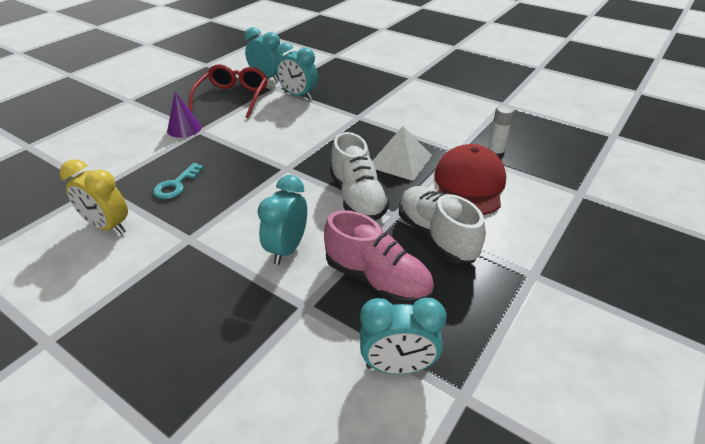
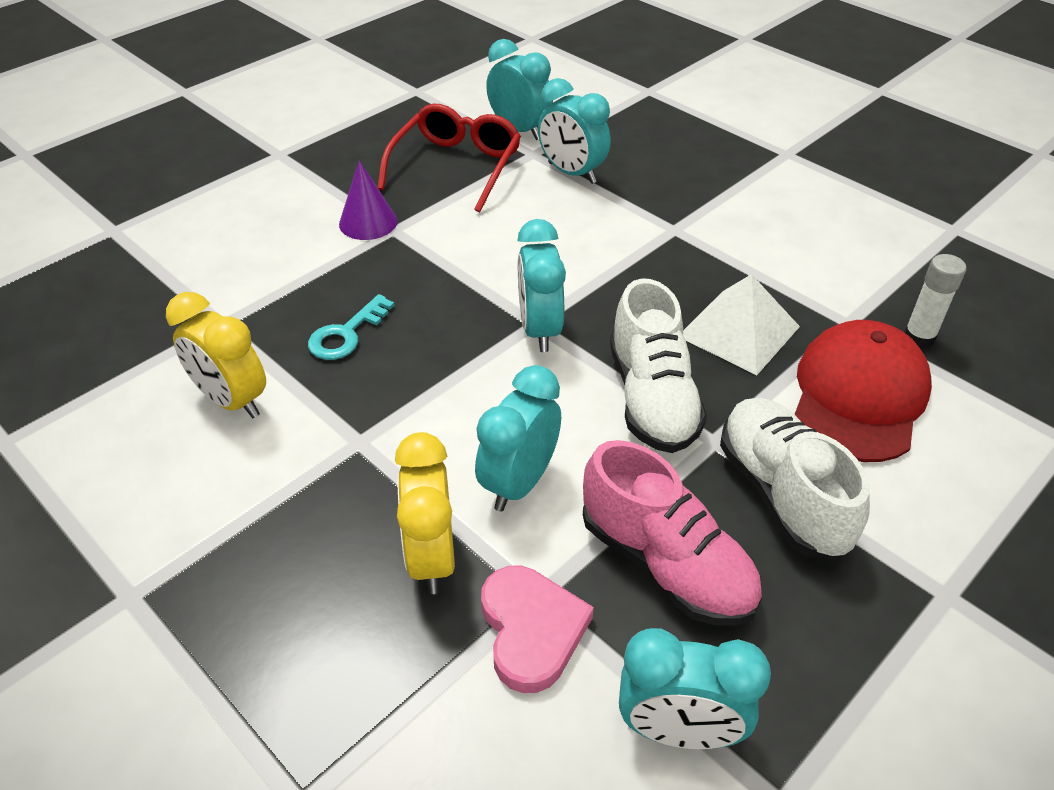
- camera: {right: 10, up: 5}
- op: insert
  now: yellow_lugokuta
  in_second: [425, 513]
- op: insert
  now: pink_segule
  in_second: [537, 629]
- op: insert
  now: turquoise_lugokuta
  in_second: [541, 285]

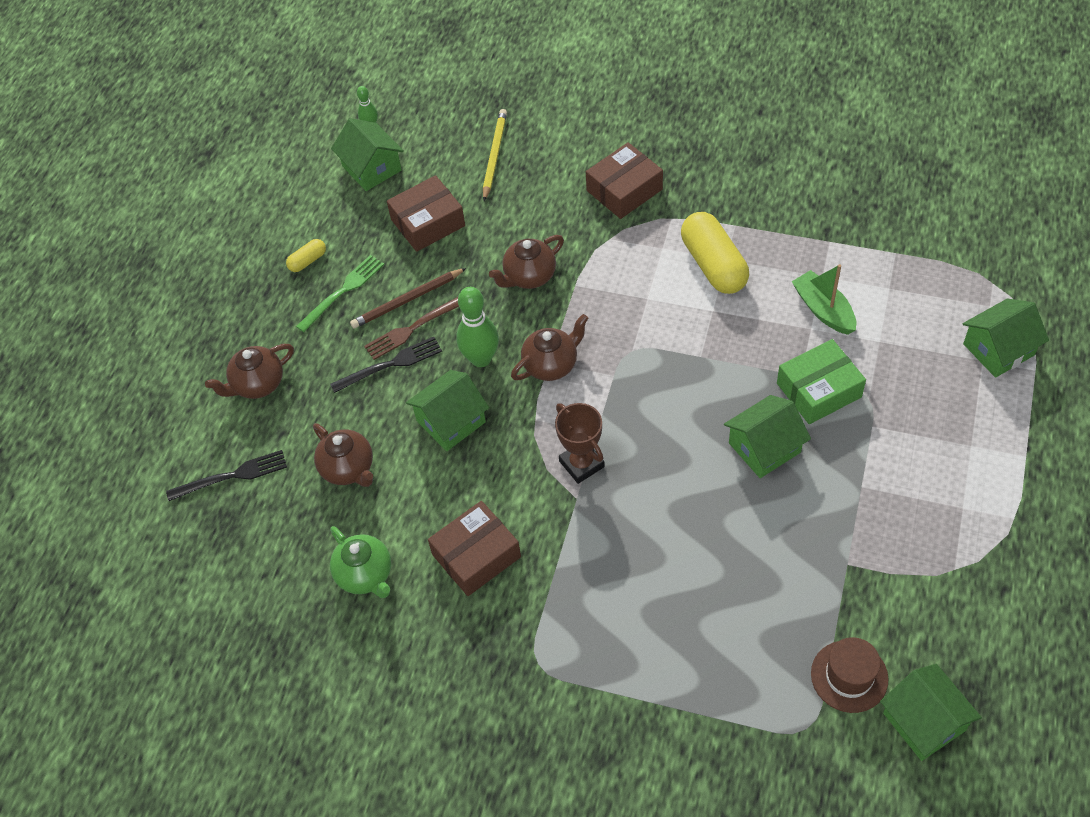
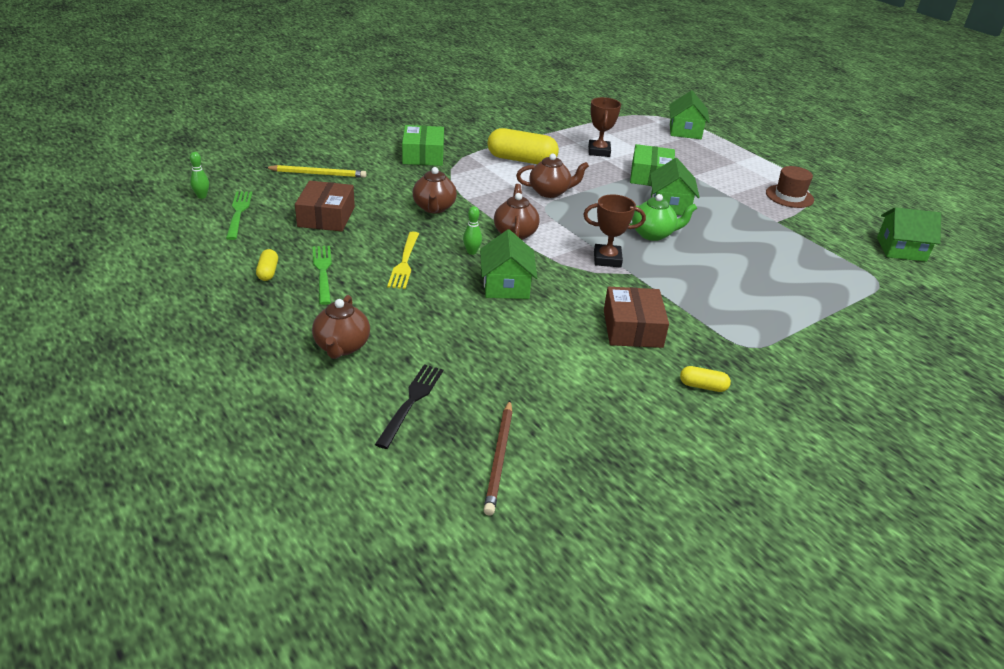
- camera: {right: -60, up: -20}
- op: replace
  was: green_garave
  now: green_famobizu
  in_first: [367, 154]
  in_second: [239, 216]
- op: rotate
  was: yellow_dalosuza
  in_first: [495, 155]
  in_second: [316, 171]
  clockwise: 135
- op: recolor
  was: brown_famobizu
  now: yellow_famobizu
  in_first: [411, 328]
  in_second: [403, 260]
- op: recolor
  was: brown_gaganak
  now: green_gaganak
  in_first: [624, 180]
  in_second: [423, 145]
- op: resize
  was: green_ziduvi
  in_first: [477, 327]
  in_second: [472, 230]
  ratio: 0.54
- op: move
  was: brown_dalosuza
  in_first: [408, 298]
  in_second: [498, 458]
- op: move
  was: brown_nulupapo
  in_first: [343, 455]
  in_second: [552, 175]
- op: replace
  was: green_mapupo
  now: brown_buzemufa
  in_first: [824, 299]
  in_second: [604, 127]
- op: move
  was: green_nulupapo
  in_first: [360, 562]
  in_second: [663, 217]
- op: insert
  now: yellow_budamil
  in_second: [705, 379]
- op: move
  was: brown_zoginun
  in_first: [850, 675]
  in_second: [790, 187]
- op: delete
  was: black_famobizu
  in_first: [386, 365]

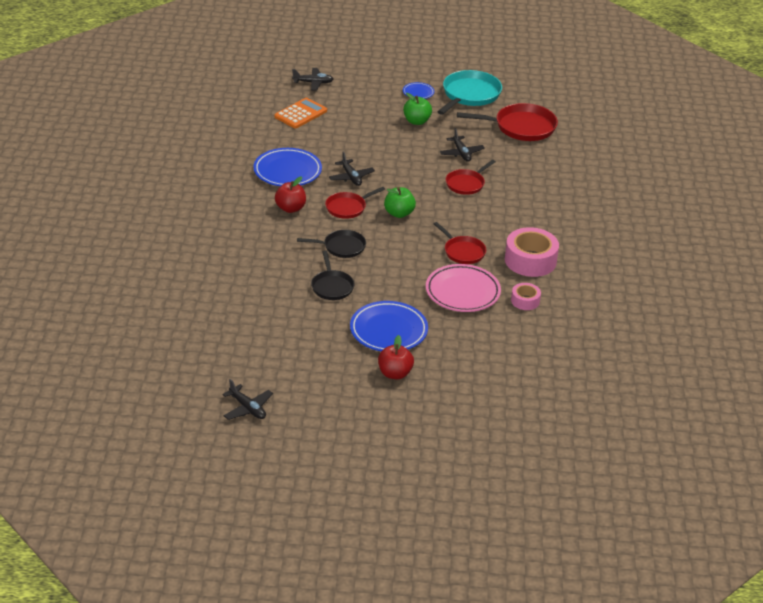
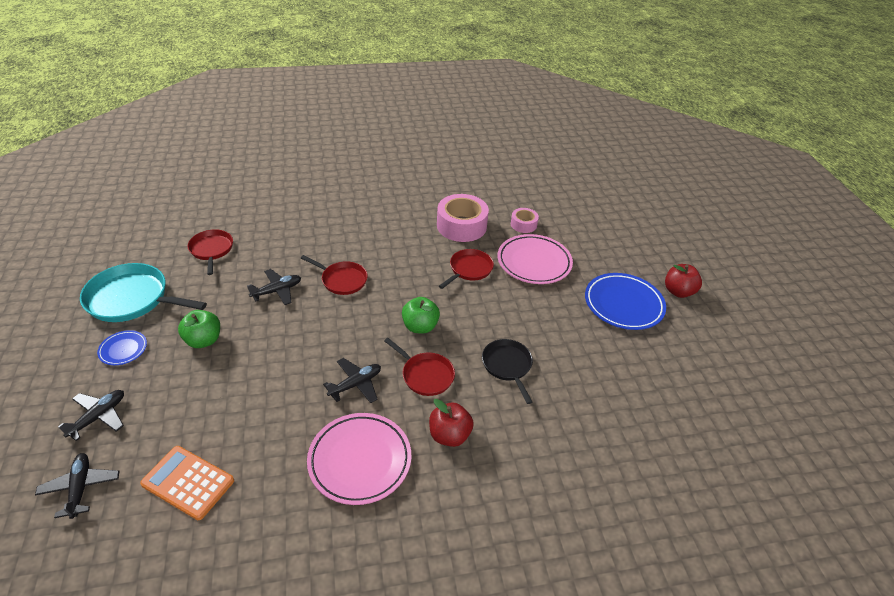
- camera: {right: -105, up: 5}
- op: move
  was: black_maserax
  in_first: [247, 399]
  in_second: [91, 415]
- op: resize
  was: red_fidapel
  in_first: [507, 122]
  in_second: [210, 252]
  ratio: 0.61
- op: recolor
  was: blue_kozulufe
  now: pink_kozulufe
  in_first: [287, 167]
  in_second: [359, 459]
- op: delete
  was: black_fidapel
  in_first: [333, 275]

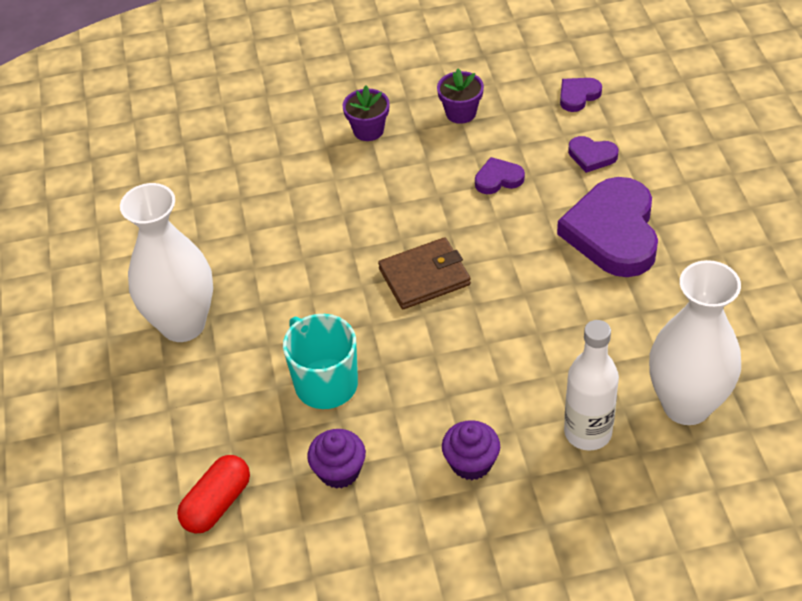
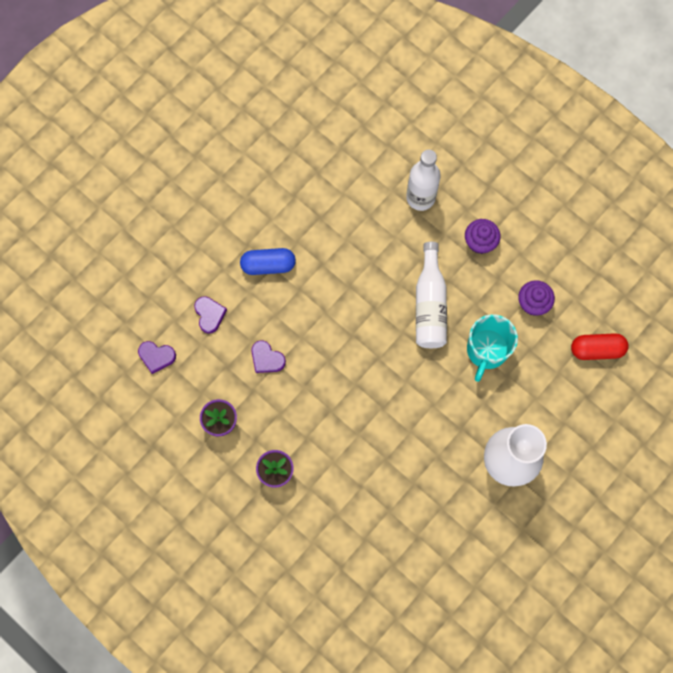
- camera: {right: -130, up: 25}
- op: replace
  was: purple_segule
  now: blue_budamil
  in_first: [607, 227]
  in_second: [268, 261]
- op: insert
  now: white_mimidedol
  in_second: [431, 295]
- op: delete
  was: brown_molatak
  in_first: [424, 273]
- op: delete
  was: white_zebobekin
  in_first: [695, 342]

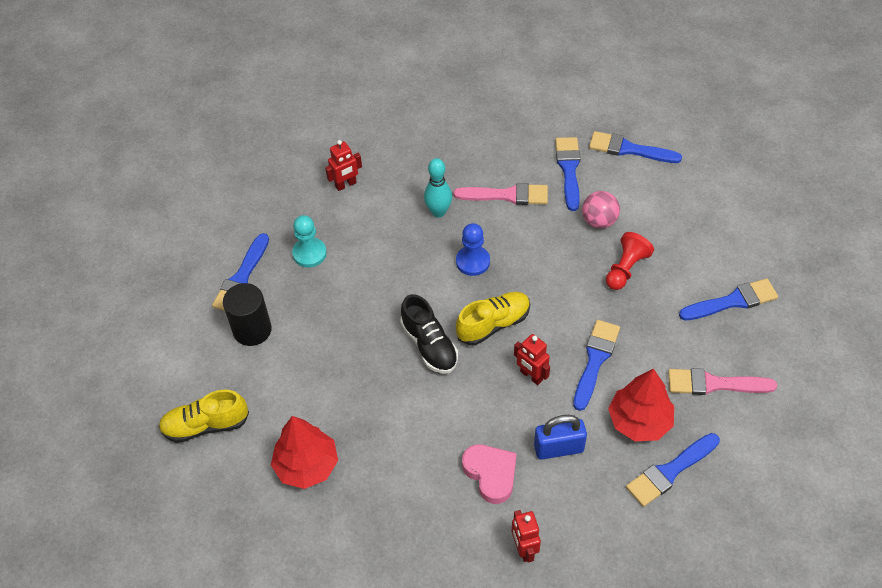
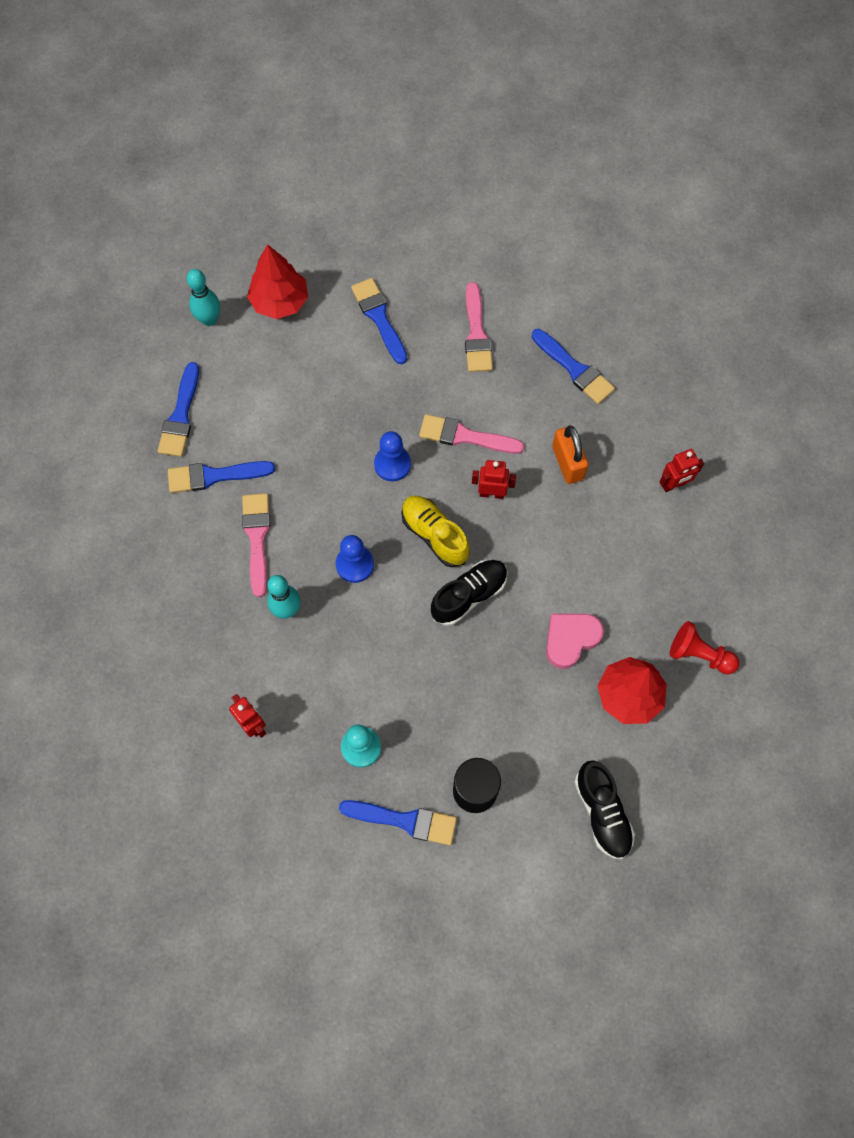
- camera: {right: -100, up: 15}
- op: insert
  now: turquoise_ziduvi
  in_second: [203, 297]
- op: move
  was: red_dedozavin
  in_first: [641, 404]
  in_second: [277, 281]
- op: insert
  now: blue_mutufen
  in_second: [392, 456]
- op: recolor
  was: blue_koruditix
  now: pink_koruditix
  in_first: [596, 365]
  in_second: [472, 434]
- op: rotate
  was: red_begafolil
  in_first: [532, 359]
  in_second: [494, 479]
  clockwise: -120
- op: move
  was: pink_segule
  in_first: [489, 474]
  in_second: [575, 641]
- op: recolor
  was: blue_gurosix
  now: orange_gurosix
  in_first: [560, 437]
  in_second: [570, 454]
- op: recolor
  was: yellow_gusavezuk
  now: black_gusavezuk
  in_first: [203, 416]
  in_second: [604, 809]
- op: move
  was: red_mutufen
  in_first: [630, 261]
  in_second: [704, 647]
- op: delete
  was: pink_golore
  in_first: [601, 210]

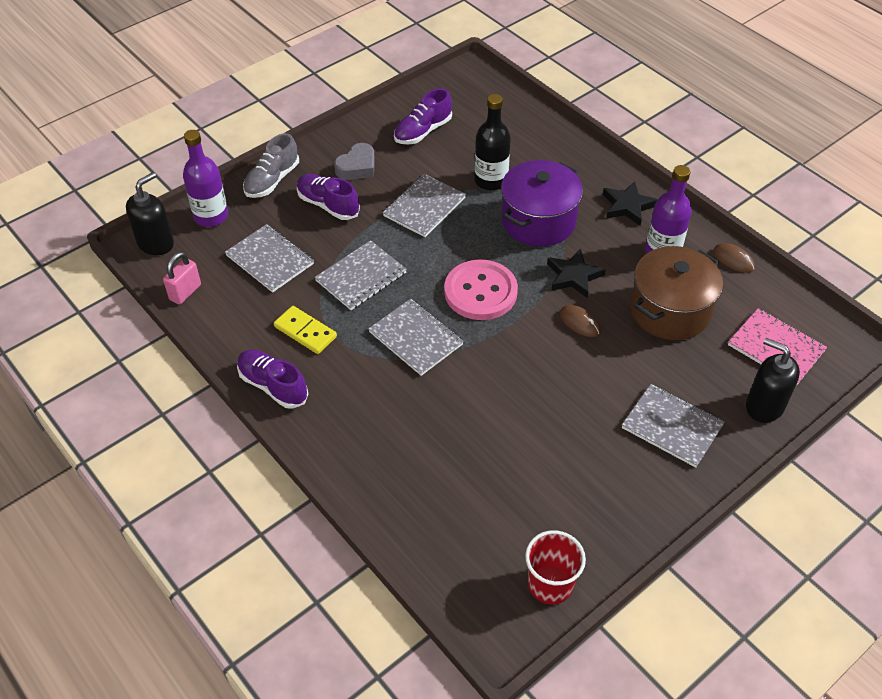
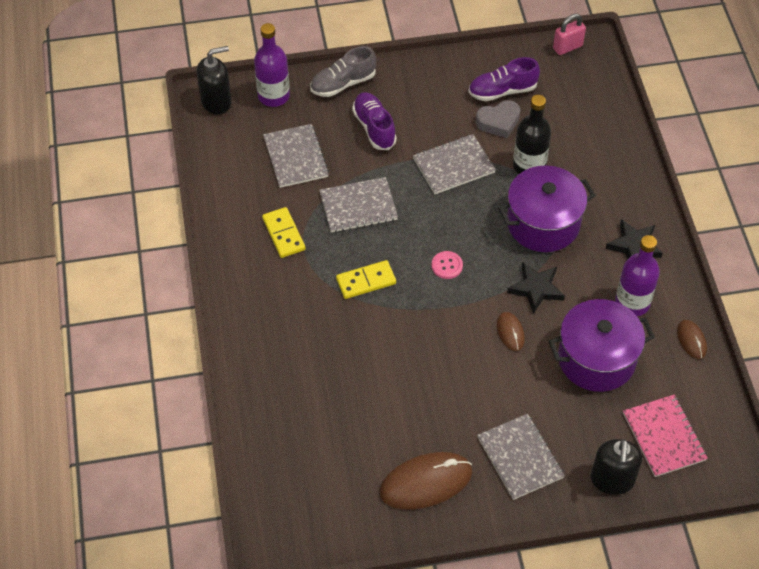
- camera: {right: 30, up: 5}
- op: replace
  was: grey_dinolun
  now: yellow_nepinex
  in_first: [416, 337]
  in_second: [366, 279]
- op: insert
  now: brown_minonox
  in_second: [426, 481]
- op: resize
  was: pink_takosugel
  in_first: [481, 289]
  in_second: [447, 265]
  ratio: 0.45
- op: move
  was: grey_segule
  in_first: [354, 161]
  in_second: [497, 119]
- op: recolor
  was: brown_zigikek
  now: purple_zigikek
  in_first: [676, 293]
  in_second: [602, 345]
- op: move
  was: pink_gurosix
  in_first: [182, 278]
  in_second: [569, 34]
- op: rotate
  was: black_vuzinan
  in_first: [773, 380]
  in_second: [616, 467]
  clockwise: -150
- op: delete
  was: purple_gusavezuk
  in_first: [272, 379]
- op: delete
  was: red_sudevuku
  in_first: [555, 567]

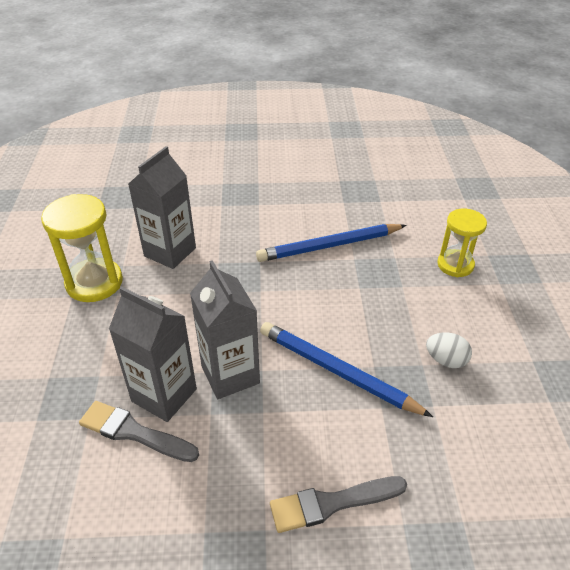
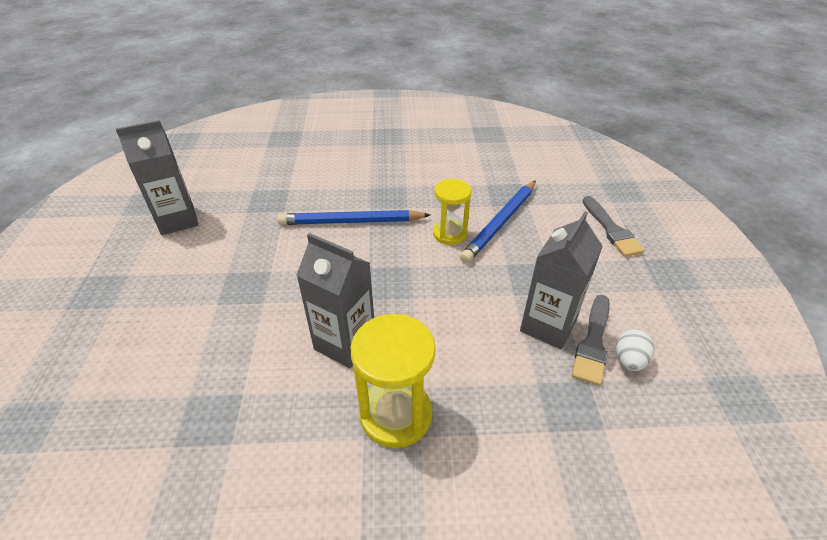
- camera: {right: -90, up: 0}
- op: move
  was: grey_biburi
  in_first: [225, 329]
  in_second: [157, 177]
- op: rotate
  was: blue_dalosuza
  in_first: [331, 243]
  in_second: [353, 217]
  clockwise: 105
- op: move
  was: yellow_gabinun
  in_first: [462, 242]
  in_second: [452, 212]
- op: move
  was: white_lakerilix
  in_first: [449, 350]
  in_second: [635, 350]

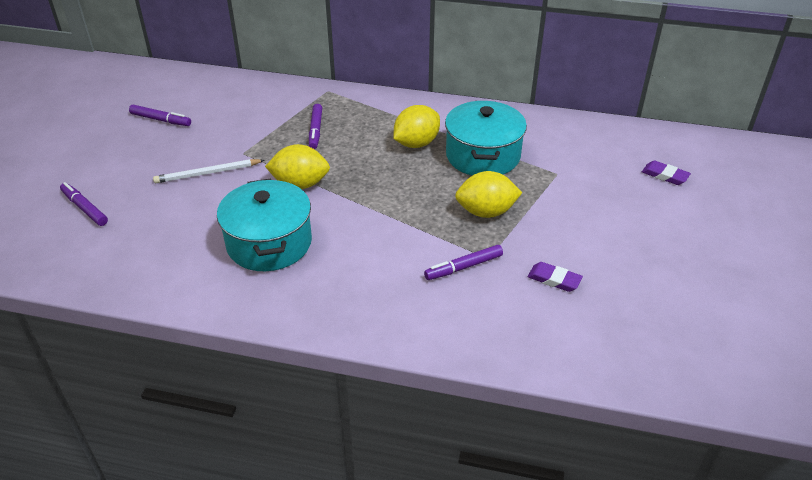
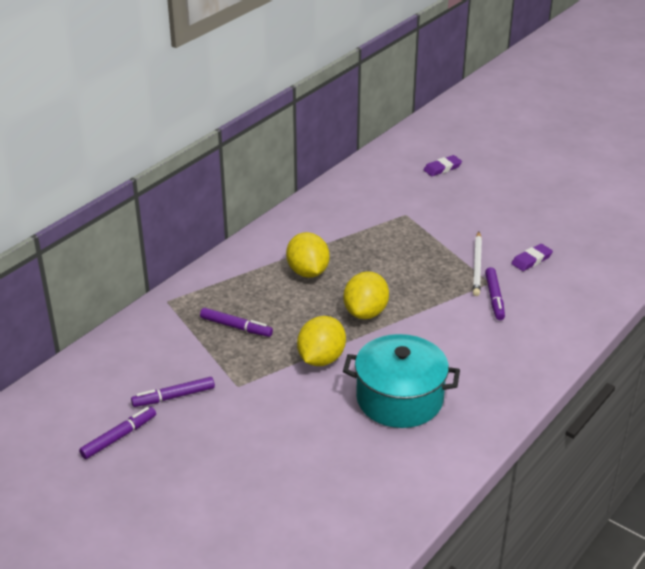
- camera: {right: -65, up: -5}
- op: move
  was: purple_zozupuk
  in_first: [84, 204]
  in_second: [173, 392]
- op: move
  was: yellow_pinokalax
  in_first: [488, 194]
  in_second: [366, 295]
- op: move
  was: white_dalosuza
  in_first: [208, 171]
  in_second: [477, 263]
- op: delete
  was: turquoise_zigikek
  in_first: [486, 138]

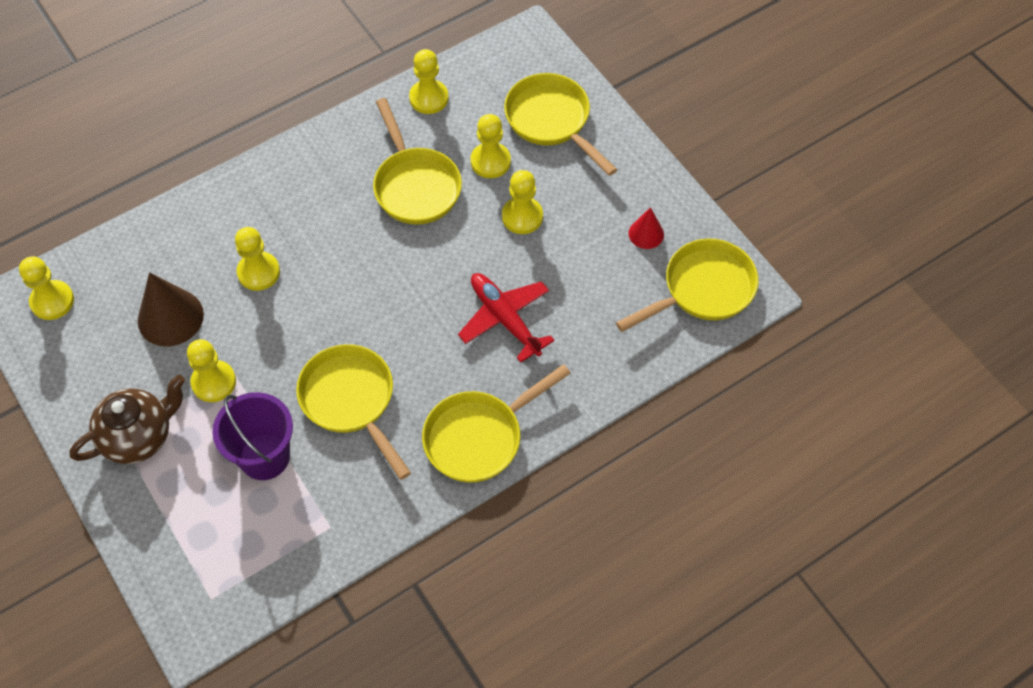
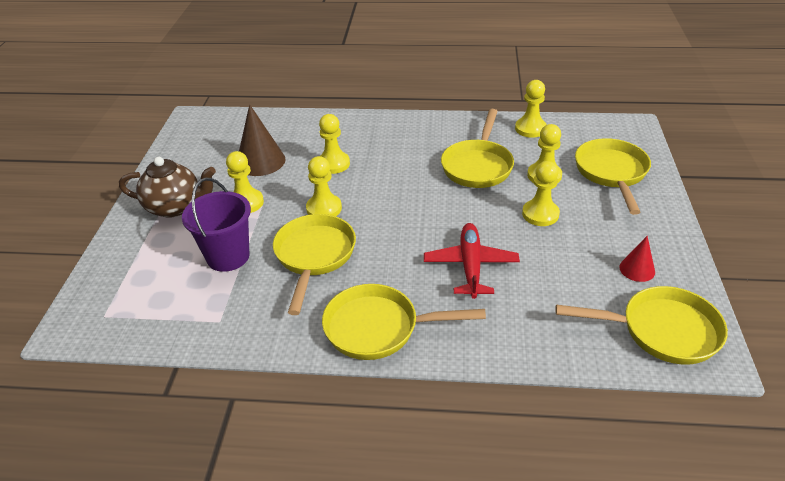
- camera: {right: 40, up: -20}
- op: move
  was: yellow_mutufen
  in_first: [46, 288]
  in_second: [324, 186]

